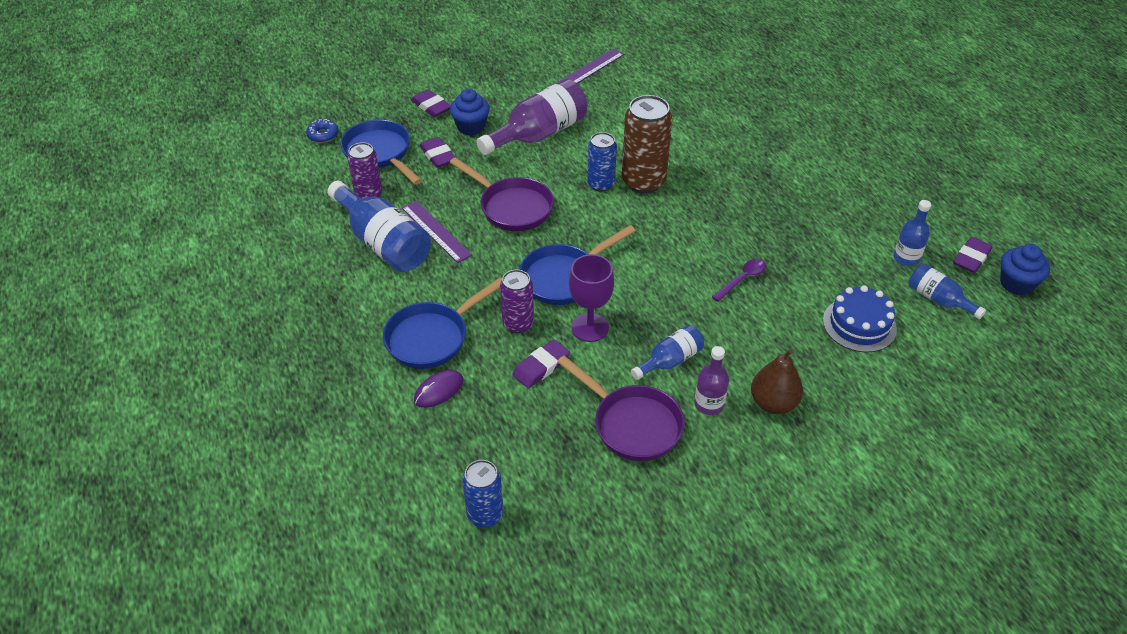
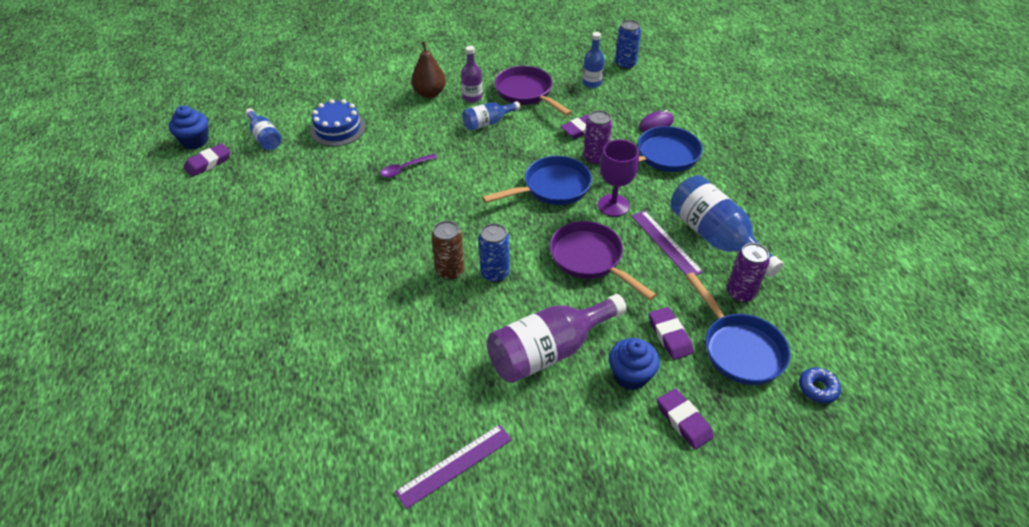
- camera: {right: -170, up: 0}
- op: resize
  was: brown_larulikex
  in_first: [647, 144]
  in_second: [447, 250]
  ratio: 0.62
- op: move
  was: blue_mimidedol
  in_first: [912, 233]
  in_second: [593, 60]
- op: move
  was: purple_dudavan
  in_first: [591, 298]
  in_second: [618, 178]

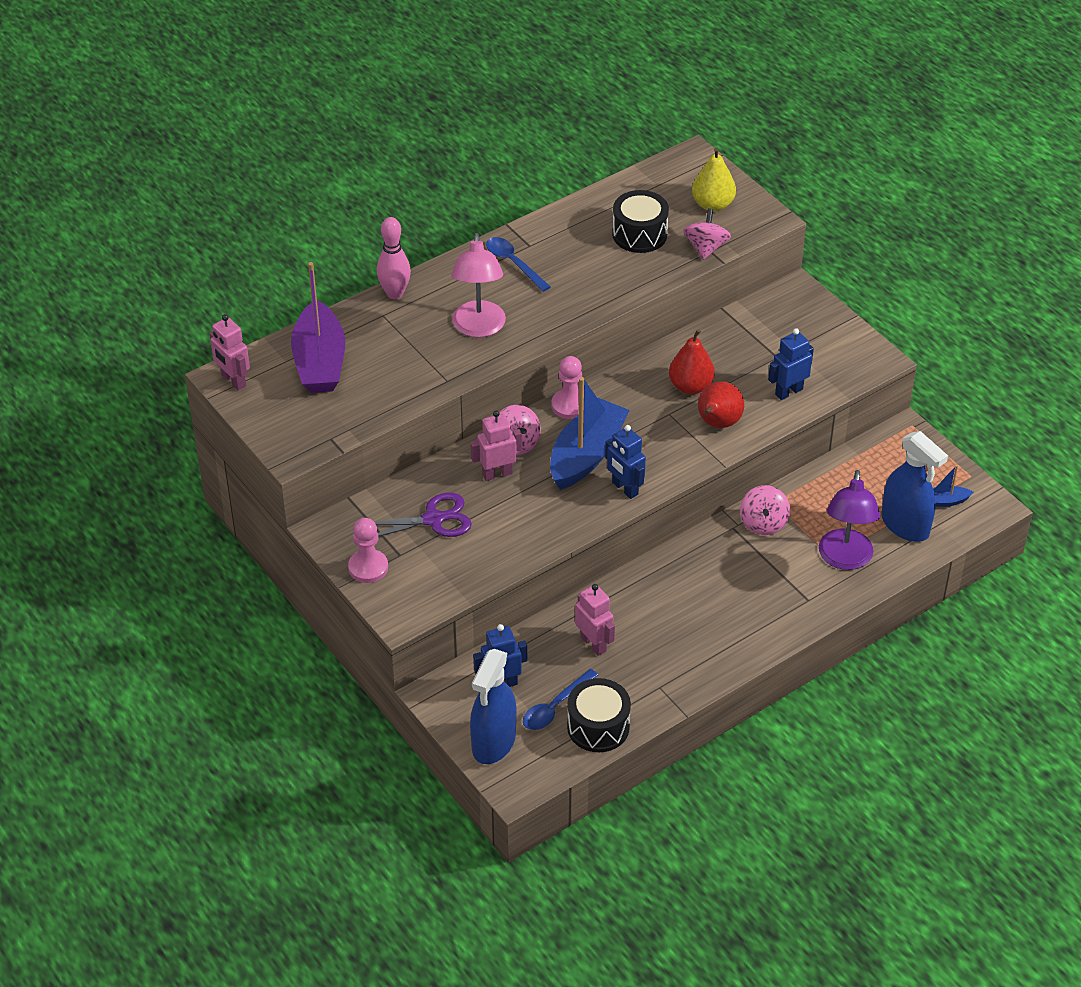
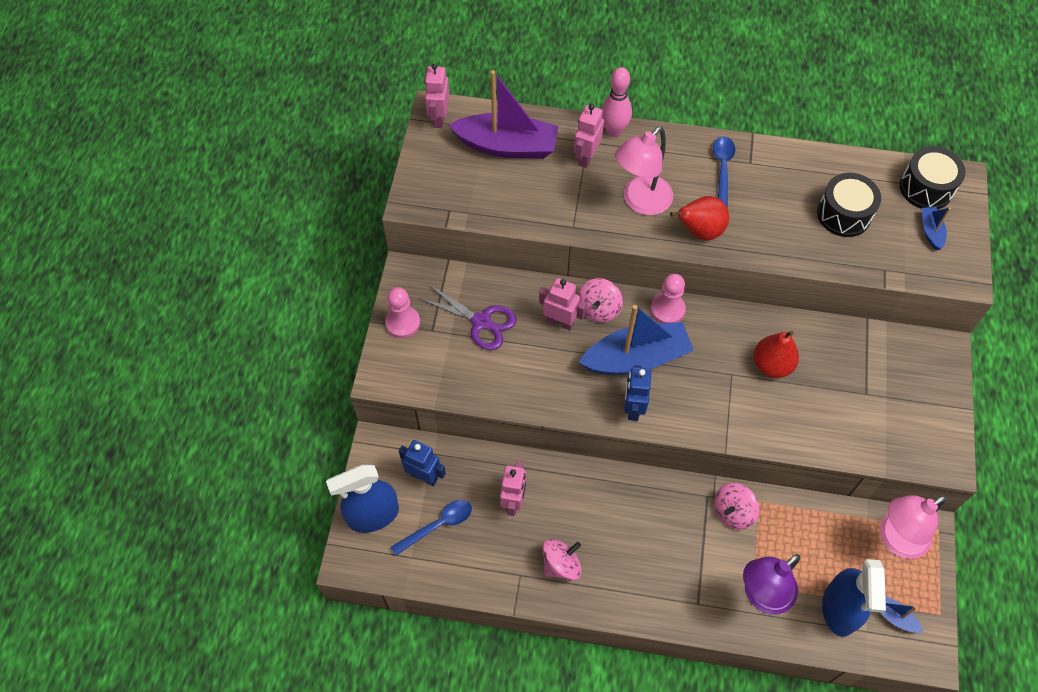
- camera: {right: 45, up: 15}
- op: rotate
  was: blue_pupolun
  in_first: [560, 699]
  in_second: [431, 528]
  clockwise: 150
- op: rotate
  was: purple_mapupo
  in_first: [318, 327]
  in_second: [503, 114]
  clockwise: -120
- op: move
  was: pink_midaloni
  in_first: [707, 234]
  in_second: [562, 560]
- op: insert
  now: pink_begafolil
  in_second: [589, 136]
- op: move
  was: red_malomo
  in_first: [721, 404]
  in_second: [699, 218]
- op: insert
  now: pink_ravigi
  in_second: [913, 527]
- op: move
  was: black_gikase
  in_first: [599, 715]
  in_second: [933, 177]
- op: replace
  was: yellow_malomo
  now: blue_mapupo
  in_first: [714, 179]
  in_second: [936, 228]
- op: delete
  was: blue_begafolil
  in_first: [791, 364]

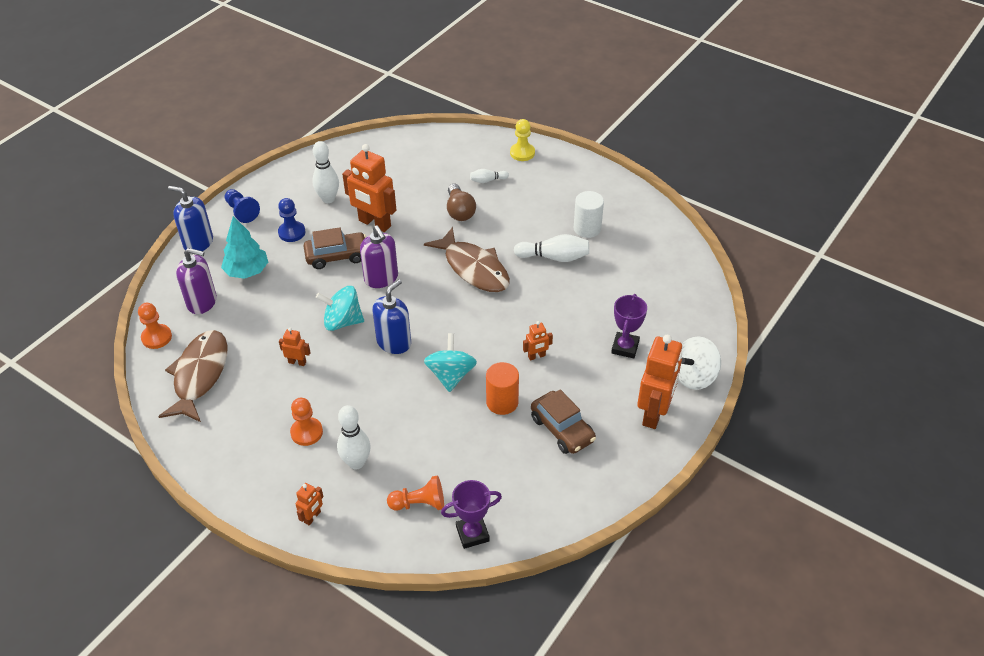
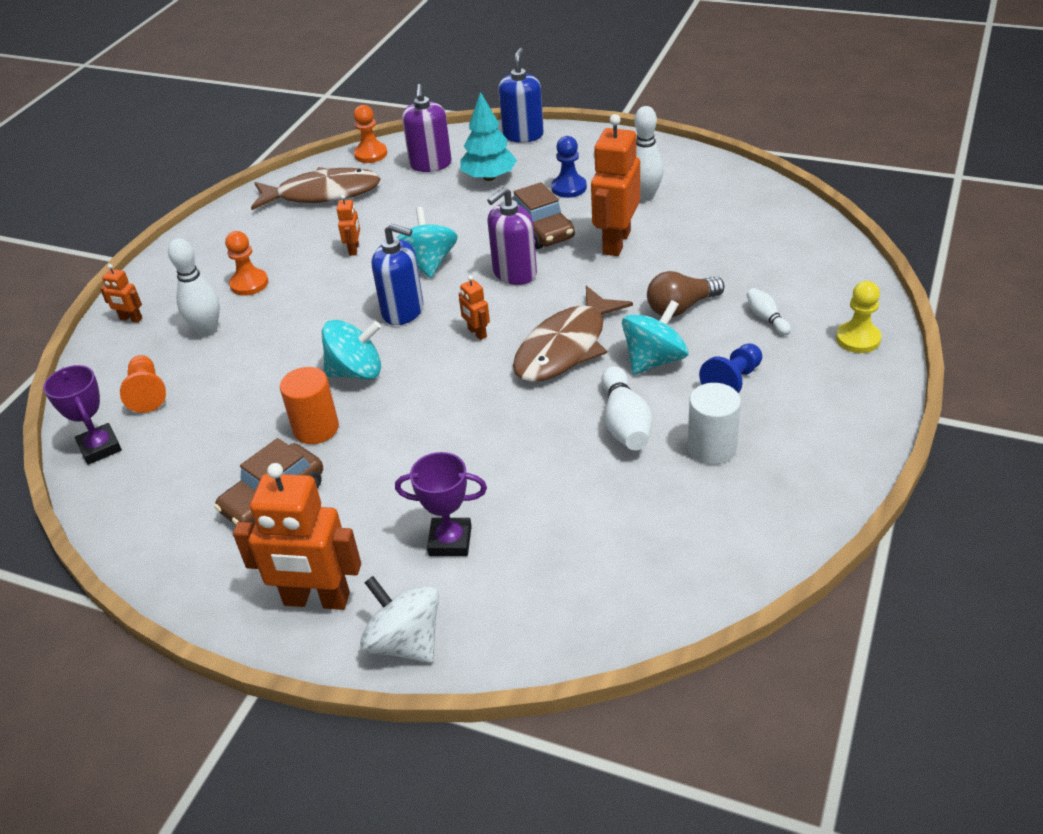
- camera: {right: 80, up: -5}
- op: move
  was: orange_begafolil
  in_first: [538, 341]
  in_second: [474, 307]
- op: insert
  now: turquoise_midaloni
  in_second: [655, 337]
- op: move
  was: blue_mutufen
  in_first: [242, 206]
  in_second: [730, 368]

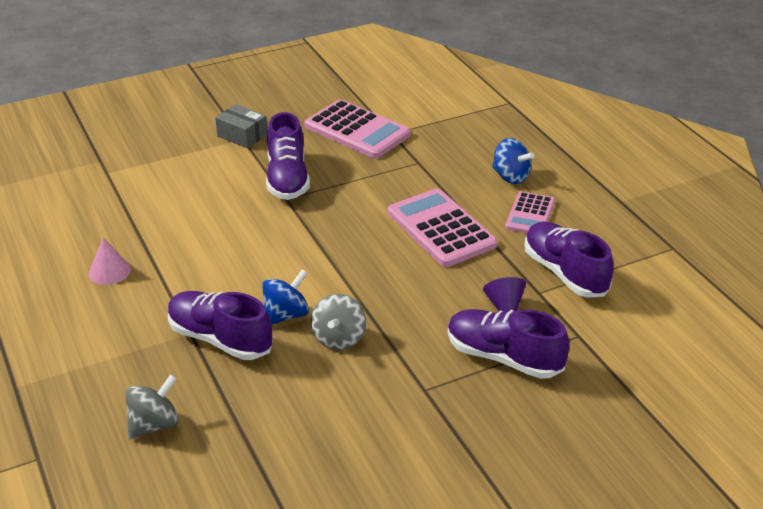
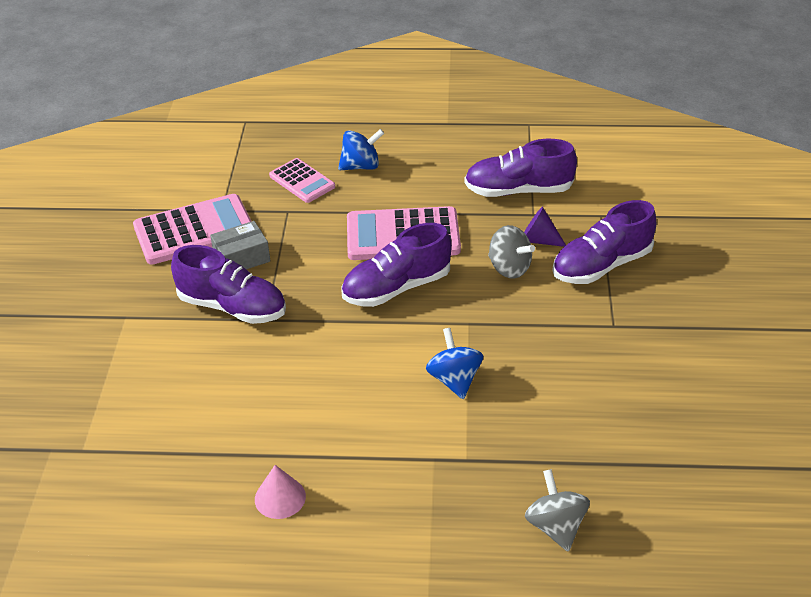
- camera: {right: -60, up: 5}
- op: move
  was: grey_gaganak
  in_first: [241, 126]
  in_second: [240, 245]
- op: move
  was: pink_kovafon
  in_first: [530, 212]
  in_second: [302, 180]
- op: move
  was: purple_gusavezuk
  in_first: [220, 325]
  in_second: [396, 265]
- op: move
  was: grey_midaloni
  in_first: [338, 322]
  in_second: [511, 252]

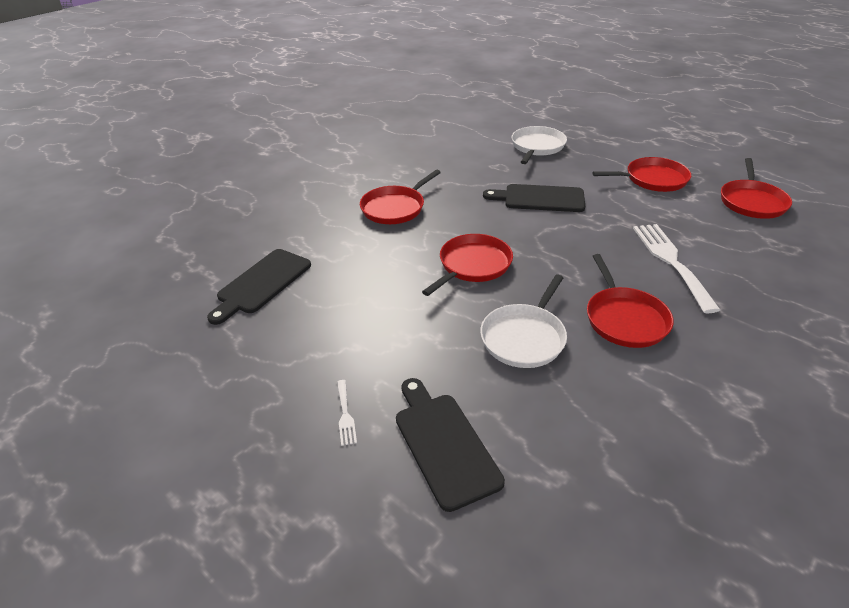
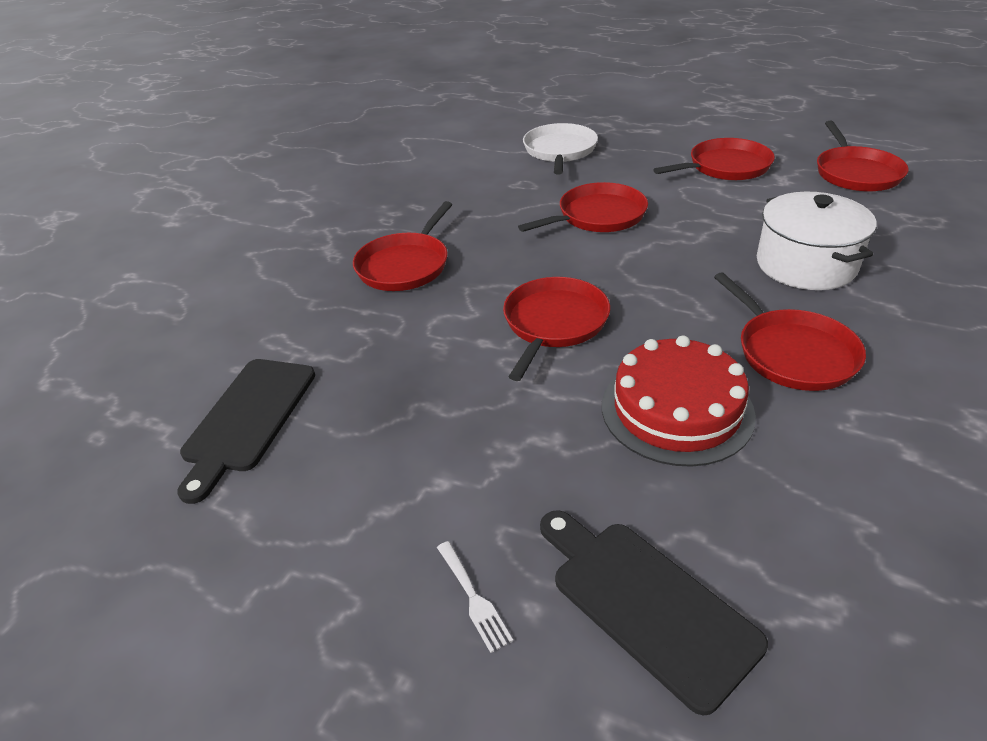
- camera: {right: -15, up: 0}
- op: replace
  was: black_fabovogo
  now: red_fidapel
  in_first: [534, 198]
  in_second: [583, 207]
- op: replace
  was: white_fidapel
  now: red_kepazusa
  in_first: [523, 321]
  in_second: [679, 401]
- op: replace
  was: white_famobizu
  now: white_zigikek
  in_first: [676, 268]
  in_second: [817, 241]

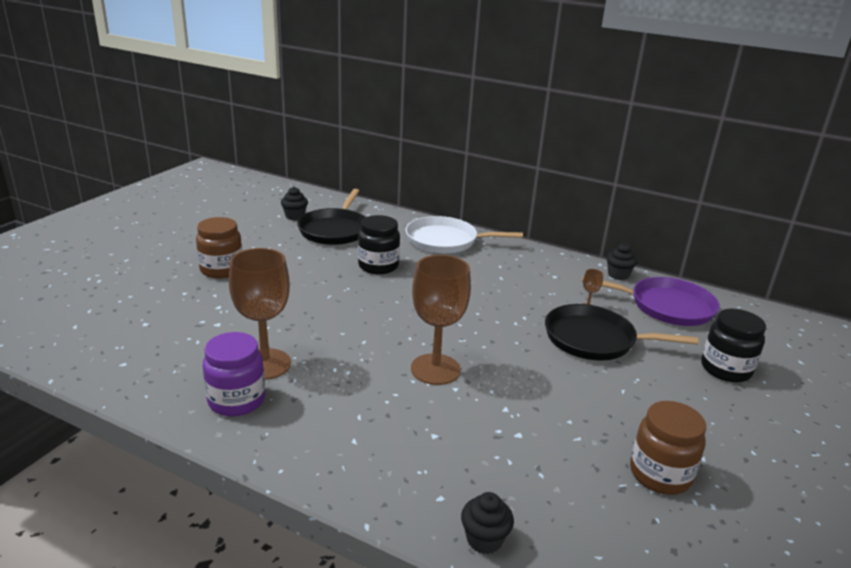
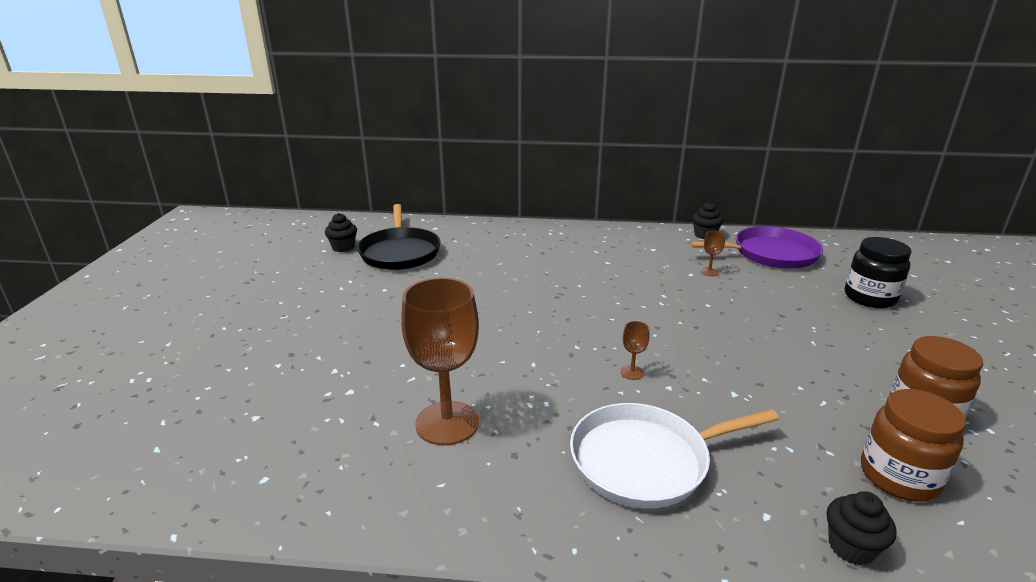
- camera: {right: -20, up: 0}
- op: move
  was: white_fidapel
  in_first: [464, 235]
  in_second: [674, 455]
- op: resize
  was: brown_dudavan
  in_first: [441, 320]
  in_second: [634, 350]
  ratio: 0.41
- op: move
  was: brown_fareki
  in_first: [219, 247]
  in_second: [913, 445]
- op: delete
  was: purple_fareki
  in_first: [234, 374]
- op: delete
  was: black_fareki
  in_first: [379, 244]
- op: delete
  was: black_fidapel
  in_first: [622, 332]

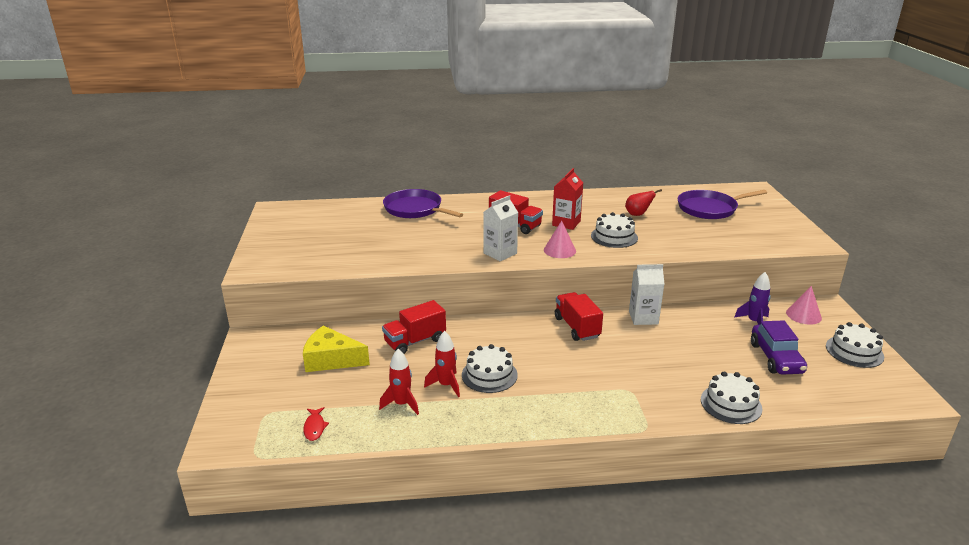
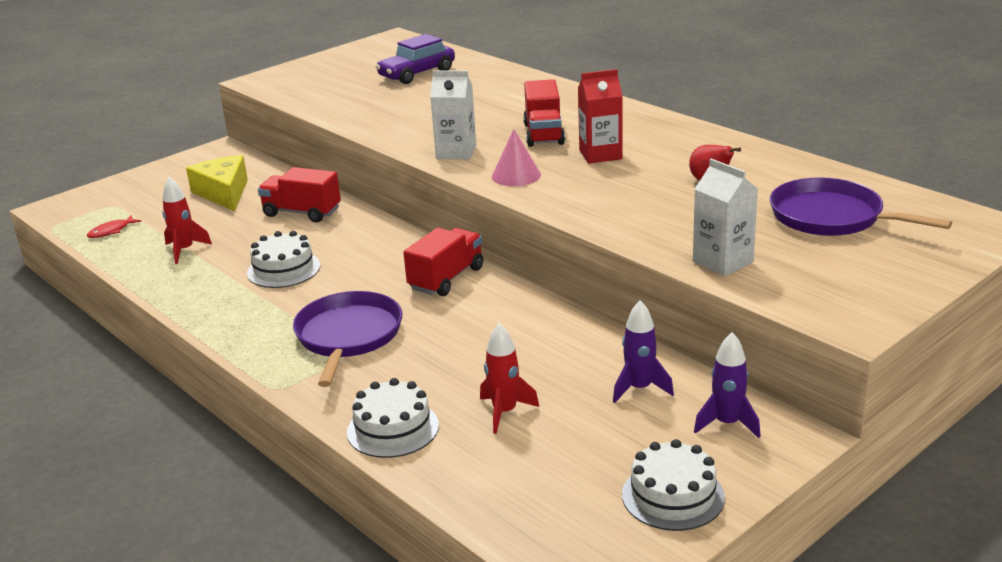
- camera: {right: 55, up: 0}
- op: move
  was: purple_fidapel
  in_first: [423, 203]
  in_second: [347, 339]
- op: move
  was: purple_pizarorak
  in_first: [779, 348]
  in_second: [415, 59]
- op: move
  was: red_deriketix
  in_first: [442, 364]
  in_second: [509, 378]
- op: move
  was: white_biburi
  in_first: [646, 294]
  in_second: [725, 217]
- op: replace
  was: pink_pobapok
  now: purple_deriketix
  in_first: [804, 305]
  in_second: [727, 385]
- op: delete
  was: white_kepazusa
  in_first: [614, 230]

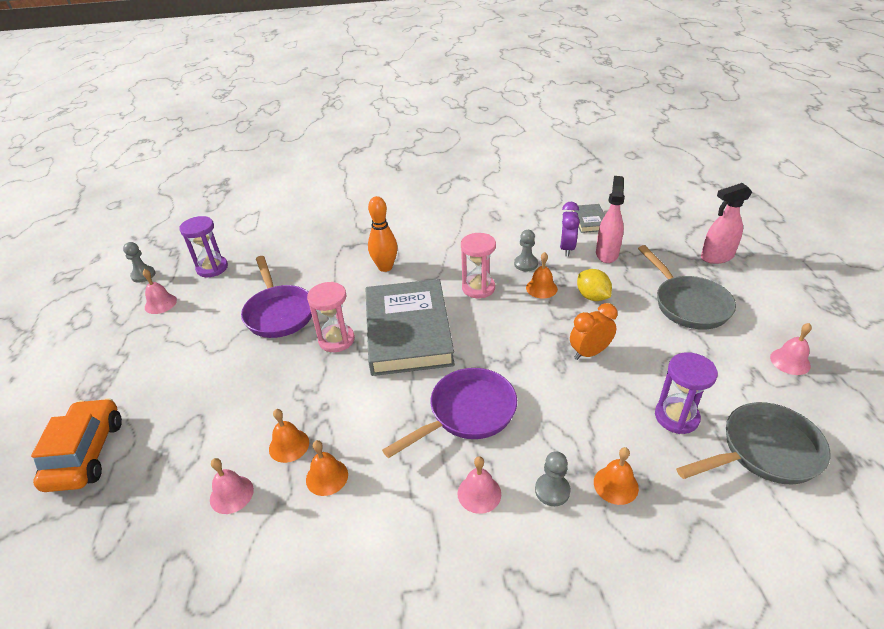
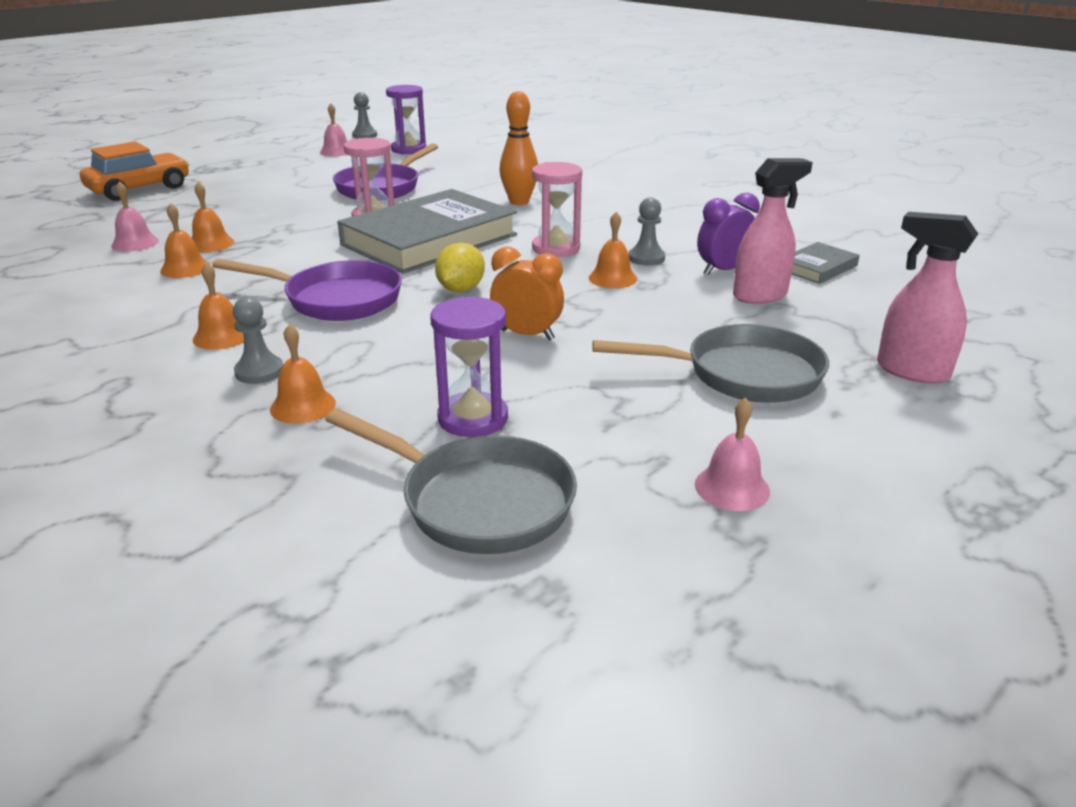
- camera: {right: 50, up: -10}
- op: recolor
  was: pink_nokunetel
  now: orange_nokunetel
  in_first: [479, 485]
  in_second: [218, 306]
- op: move
  was: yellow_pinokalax
  in_first: [594, 285]
  in_second: [460, 267]
- op: rotate
  was: grey_fidapel
  in_first: [687, 287]
  in_second: [710, 363]
  clockwise: -120

